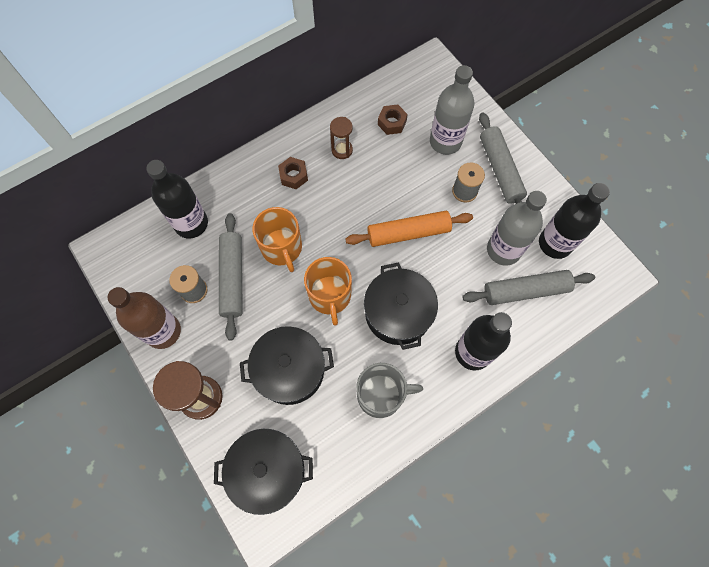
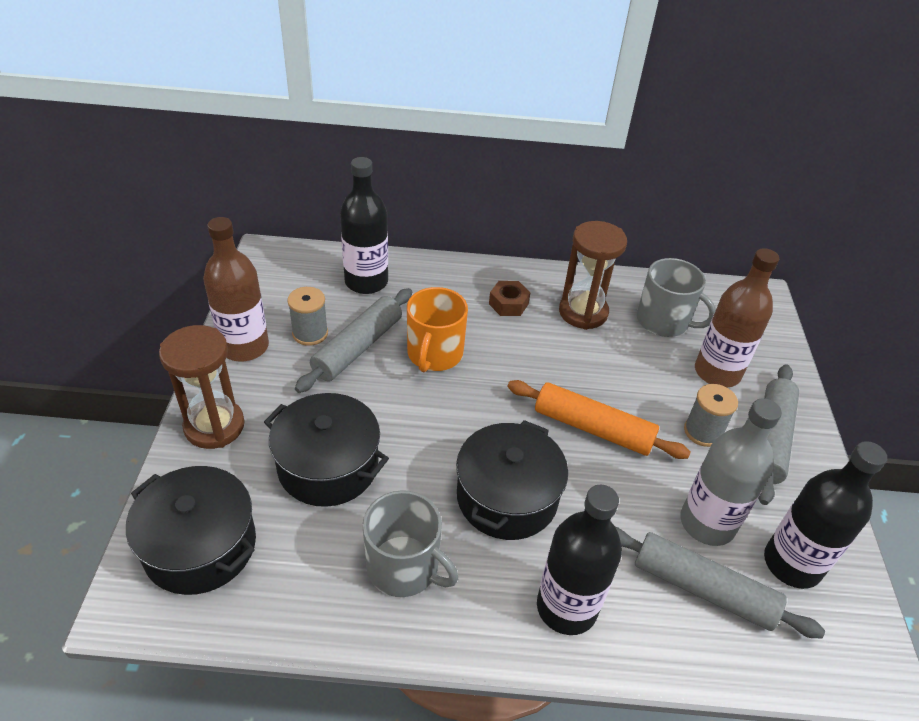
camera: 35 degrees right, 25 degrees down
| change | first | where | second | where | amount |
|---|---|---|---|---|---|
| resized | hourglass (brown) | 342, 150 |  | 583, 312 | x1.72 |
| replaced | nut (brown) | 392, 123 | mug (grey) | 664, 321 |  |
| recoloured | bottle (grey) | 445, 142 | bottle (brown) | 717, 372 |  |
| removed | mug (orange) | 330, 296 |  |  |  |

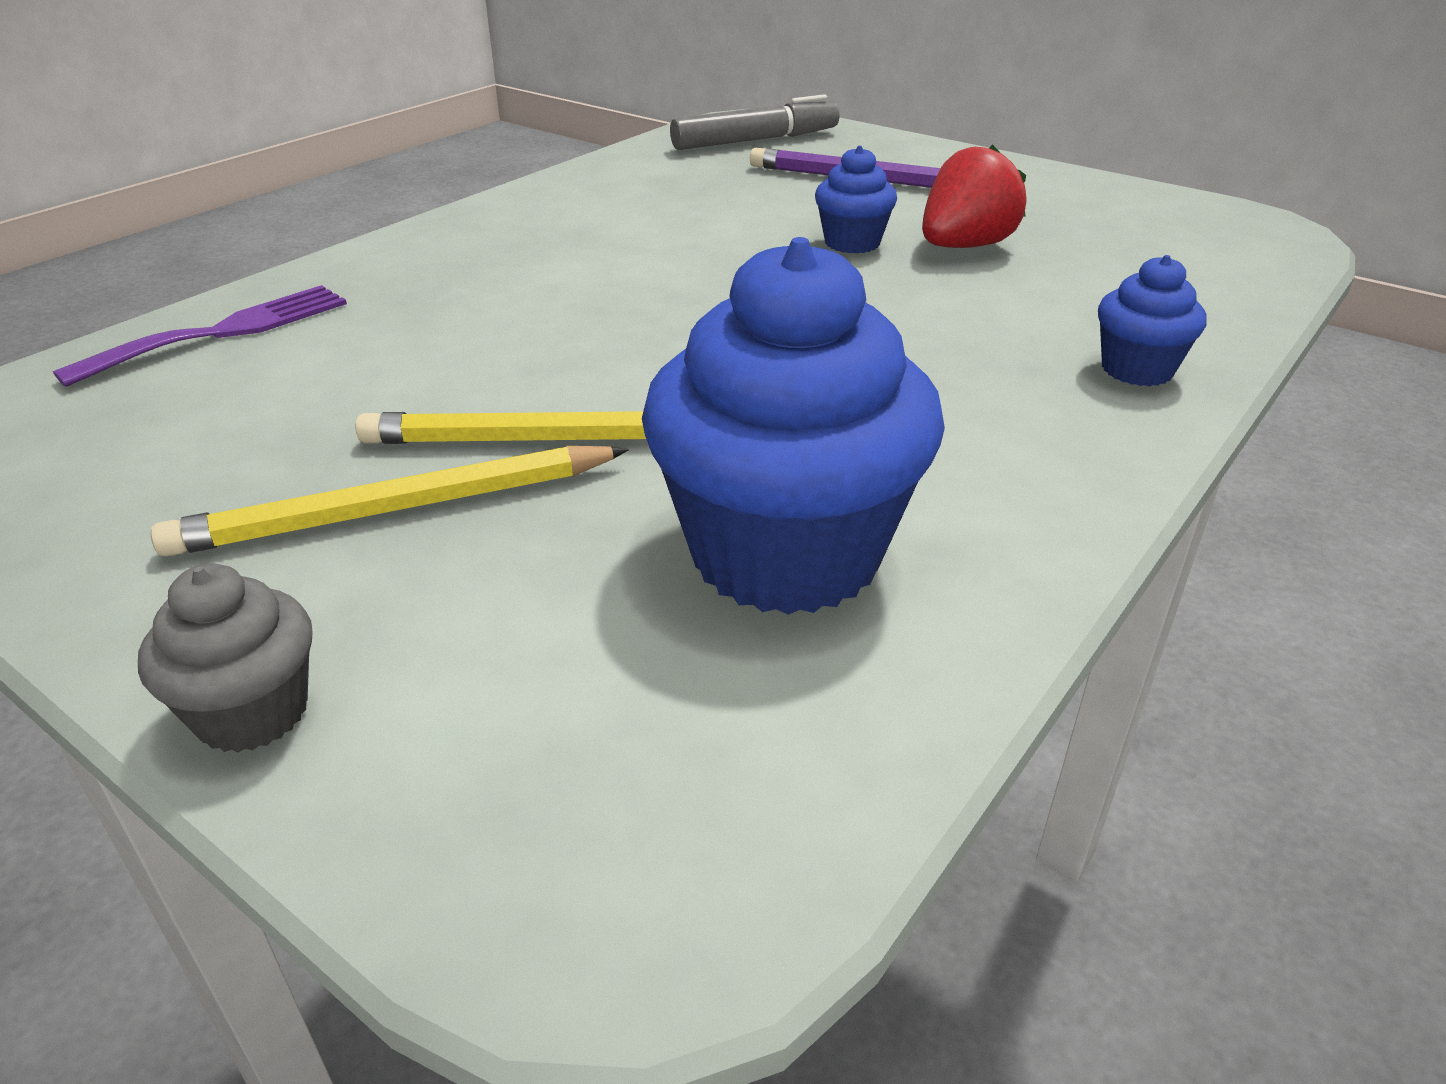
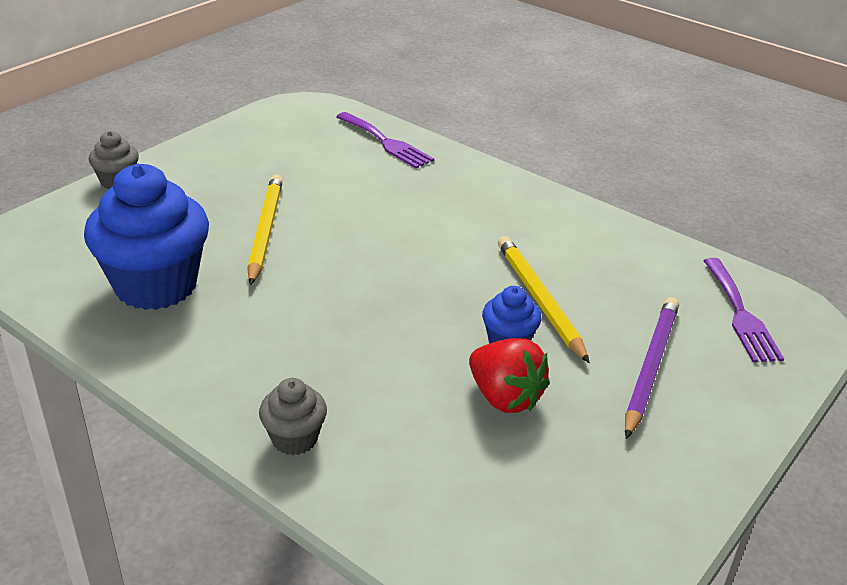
camera: 90 degrees right, 0 degrees up
| change | first | where | second | where | amount |
|---|---|---|---|---|---|
| recoloured | cupcake (blue) | 1137, 370 | cupcake (grey) | 294, 439 |  |
| moved | pencil (yellow) | 397, 509 |  | 539, 300 |  |
| replaced | marker (grey) | 755, 140 | fork (purple) | 740, 314 |  |

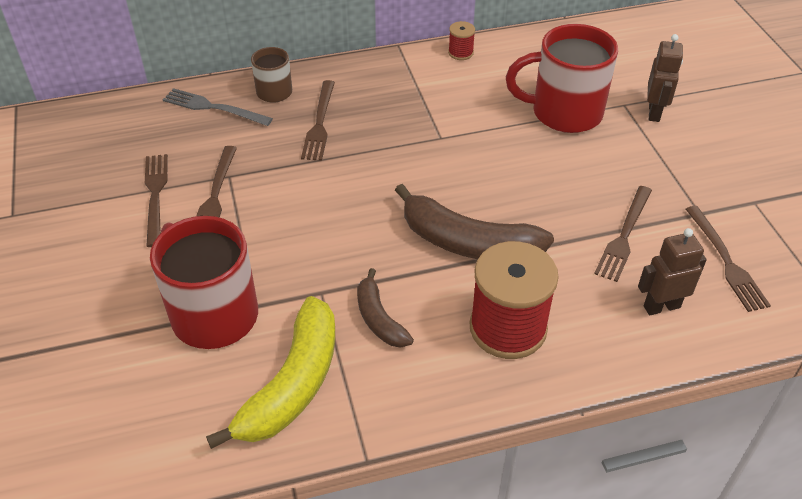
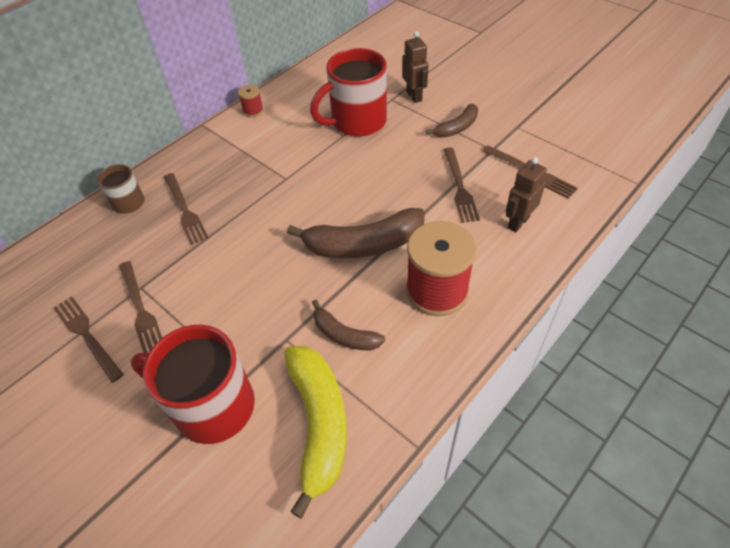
camera: 30 degrees left, 5 degrees up
| change | first | where | second | where | amount |
|---|---|---|---|---|---|
| added |  |  | banana (brown) | 457, 127 |  |
| removed | fork (grey) | 214, 108 |  |  |  |

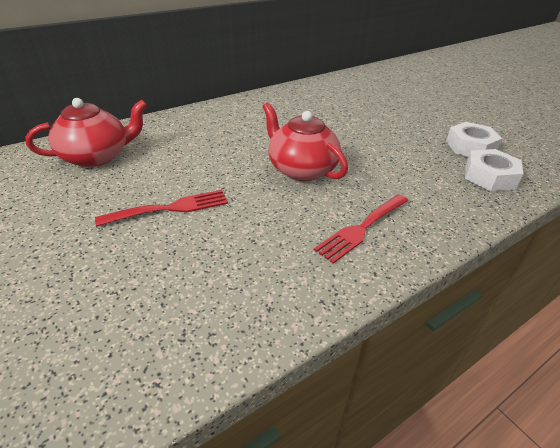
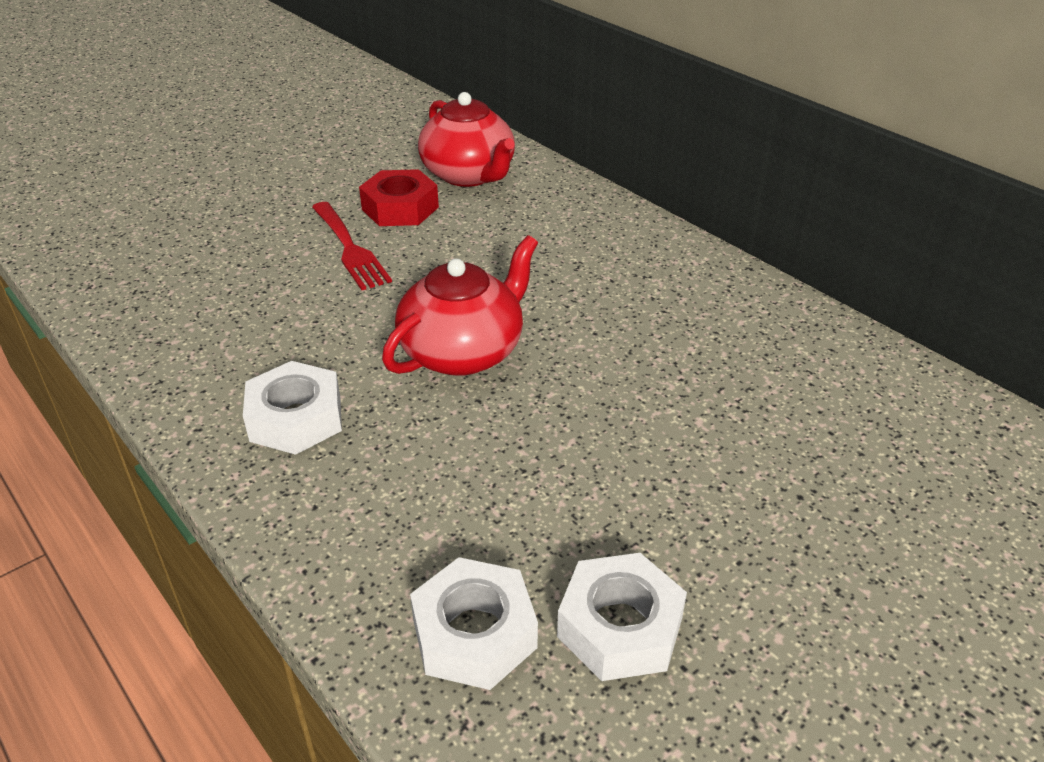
camera: 85 degrees right, 0 degrees up
| change | first | where | second | where | amount |
|---|---|---|---|---|---|
| replaced | fork (red) | 362, 229 | nut (white) | 296, 418 |  |
| added |  |  | nut (red) | 400, 208 |  |

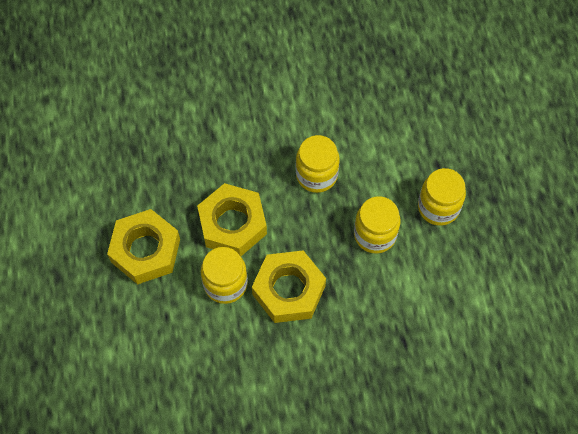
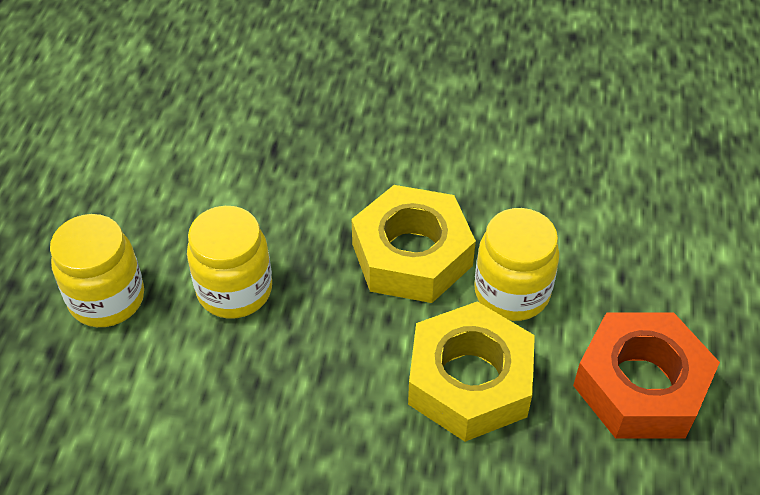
camera: 160 degrees left, 15 degrees down
| change | first | where | second | where | amount |
|---|---|---|---|---|---|
| recoloured | nut (yellow) | 145, 250 | nut (orange) | 641, 385 |  |
| removed | jar (yellow) | 316, 175 |  |  |  |

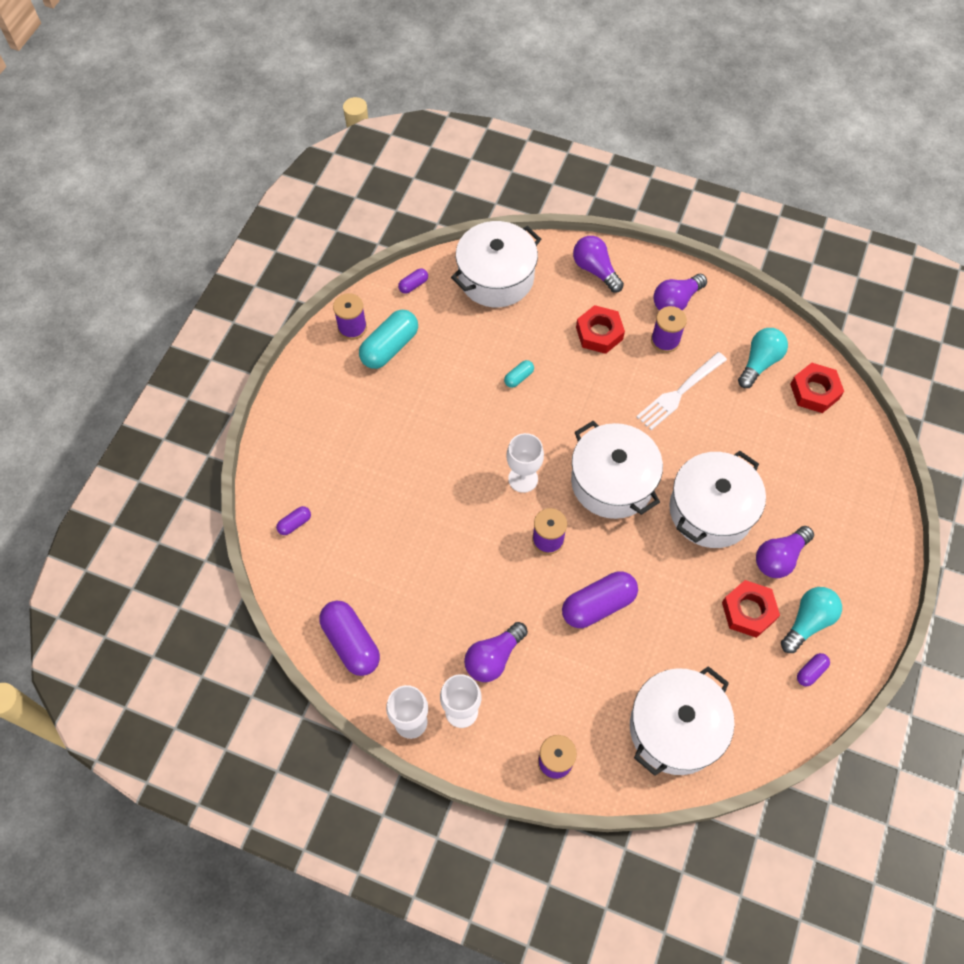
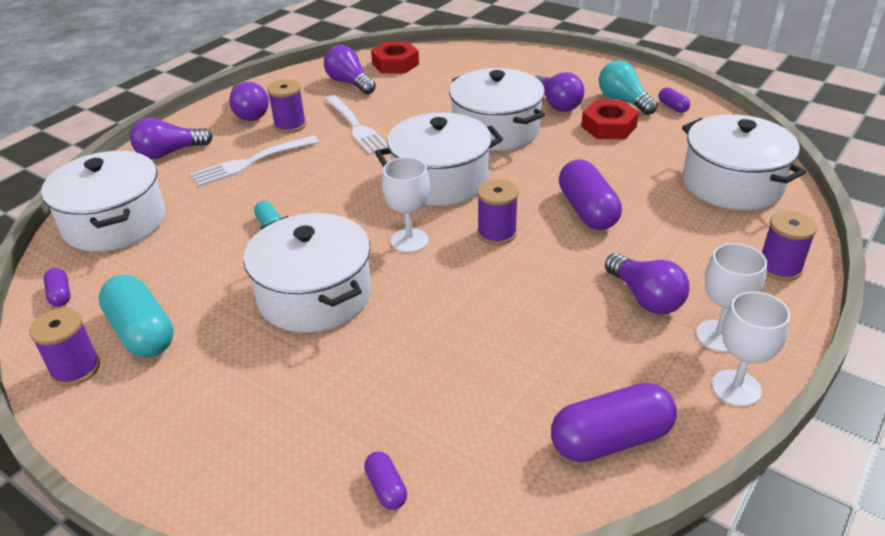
camera: 75 degrees left, 25 degrees down
| change | first | where | second | where | amount |
|---|---|---|---|---|---|
| replaced | nut (red) | 599, 333 | fork (white) | 251, 162 |  |
| added |  |  | pot (white) | 314, 295 |  |
| recoloured | light bulb (turquoise) | 759, 363 | light bulb (purple) | 349, 83 |  |

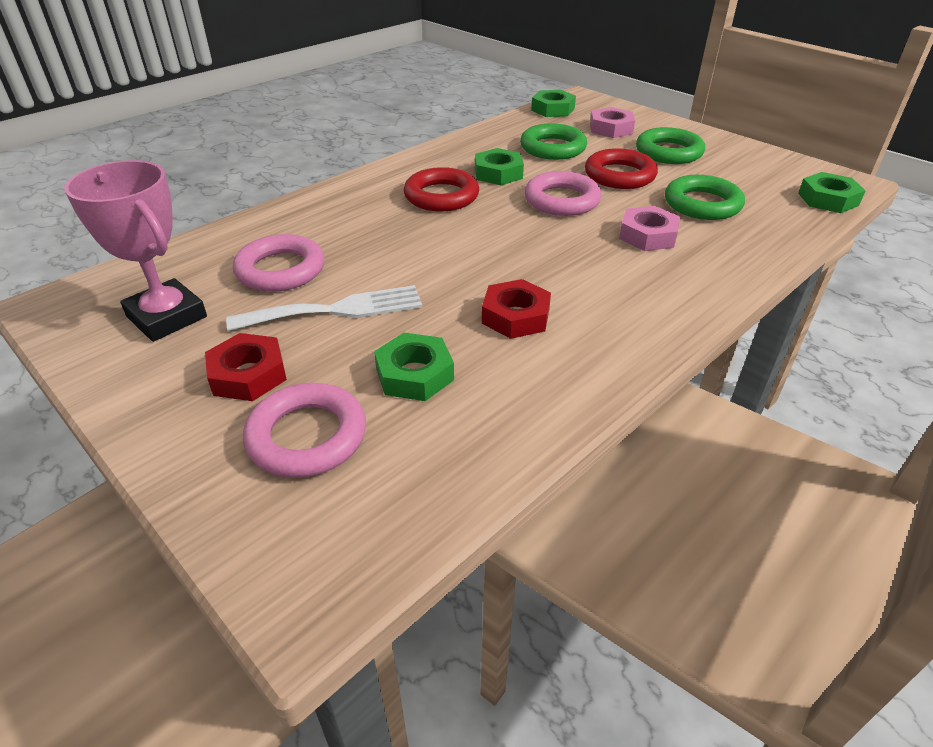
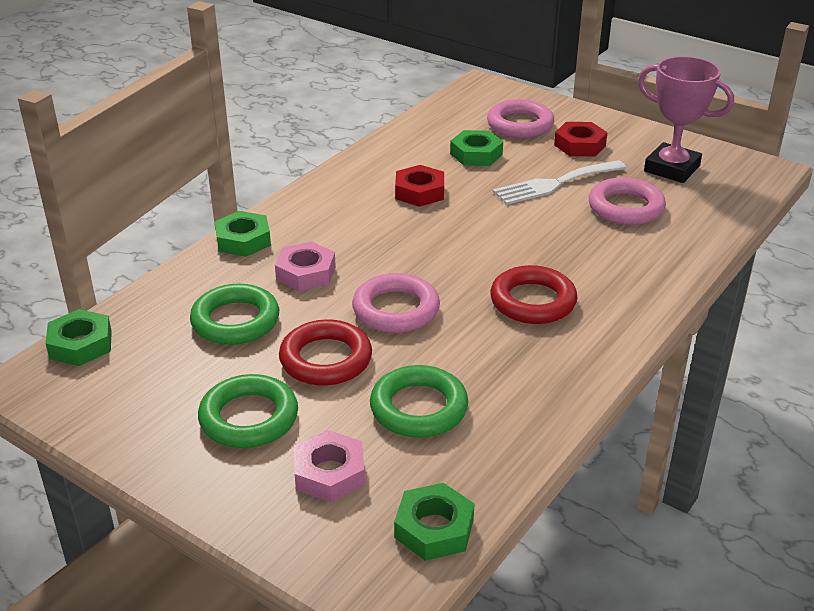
camera: 170 degrees right, 5 degrees down
| change | first | where | second | where | amount |
|---|---|---|---|---|---|
| moved | nut (green) | 498, 173 |  | 243, 240 |  |

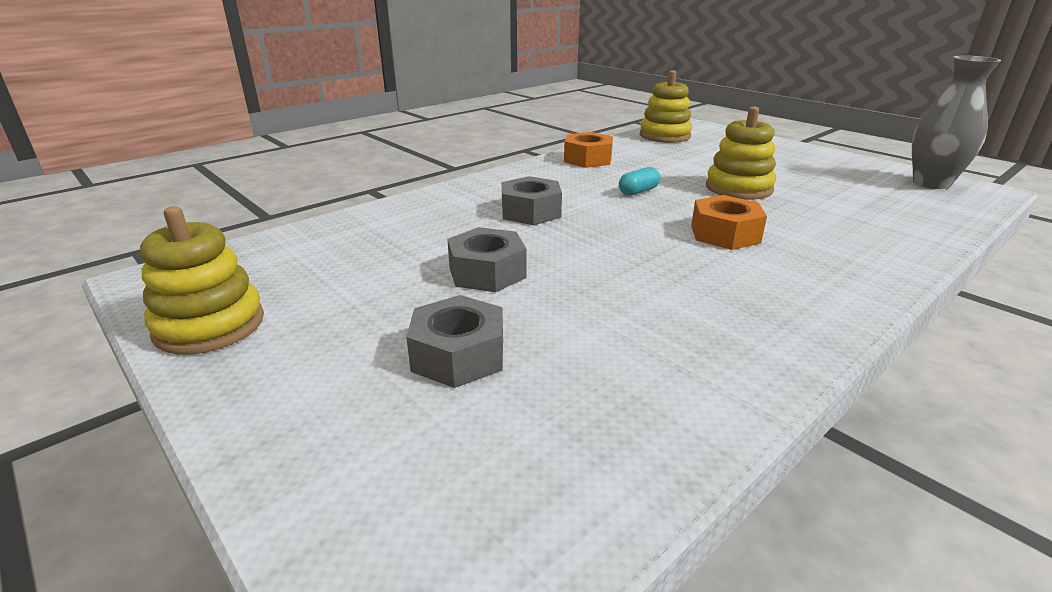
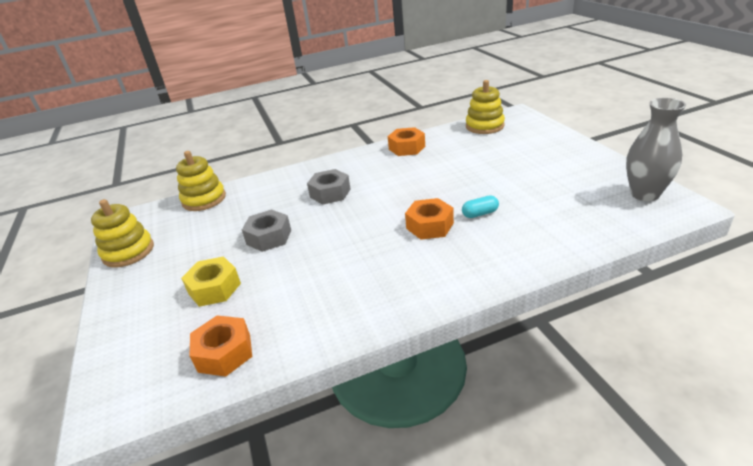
camera: 25 degrees right, 5 degrees up
| change | first | where | second | where | amount |
|---|---|---|---|---|---|
| moved | stacking toy (yellow) | 738, 188 |  | 204, 199 |  |
| recoloured | nut (grey) | 458, 355 | nut (yellow) | 214, 288 |  |
| added |  |  | nut (orange) | 224, 353 |  |
| moved | capsule (turquoise) | 638, 191 |  | 480, 214 |  |

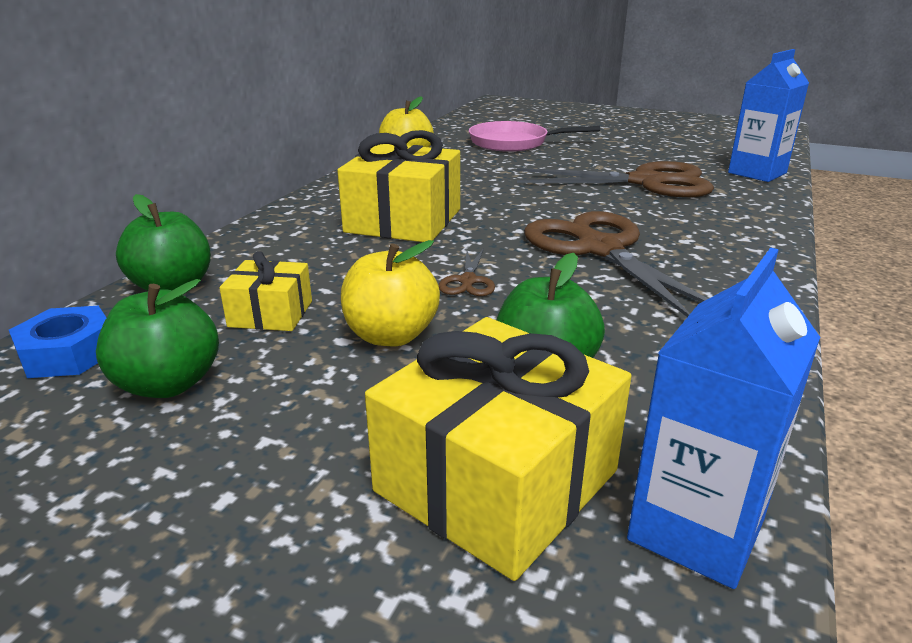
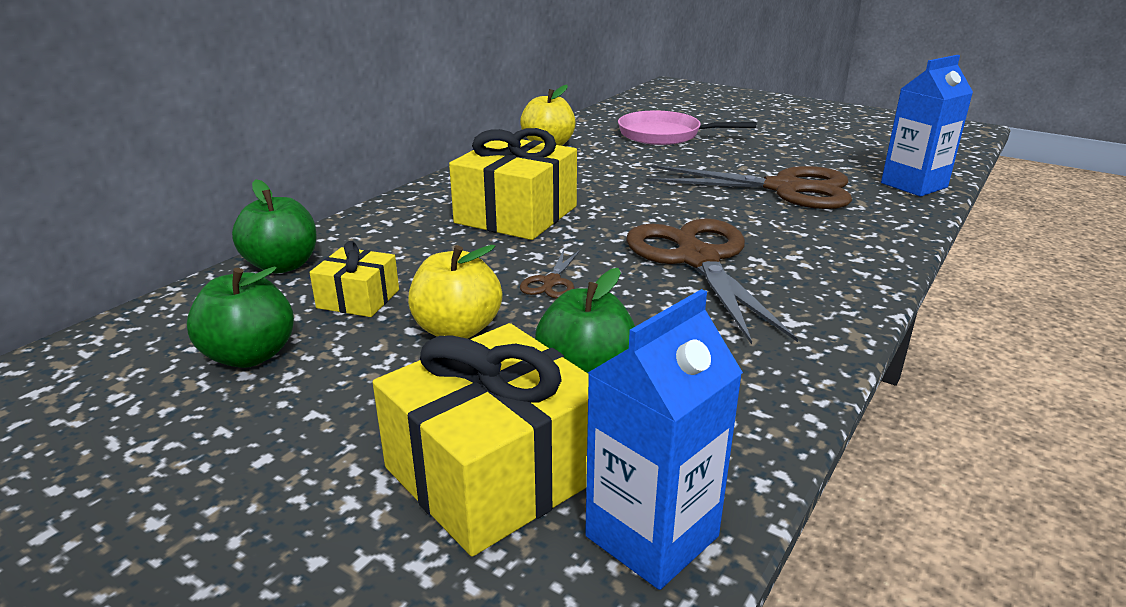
camera: 10 degrees right, 0 degrees up
| change | first | where | second | where | amount |
|---|---|---|---|---|---|
| removed | nut (blue) | 69, 353 |  |  |  |

